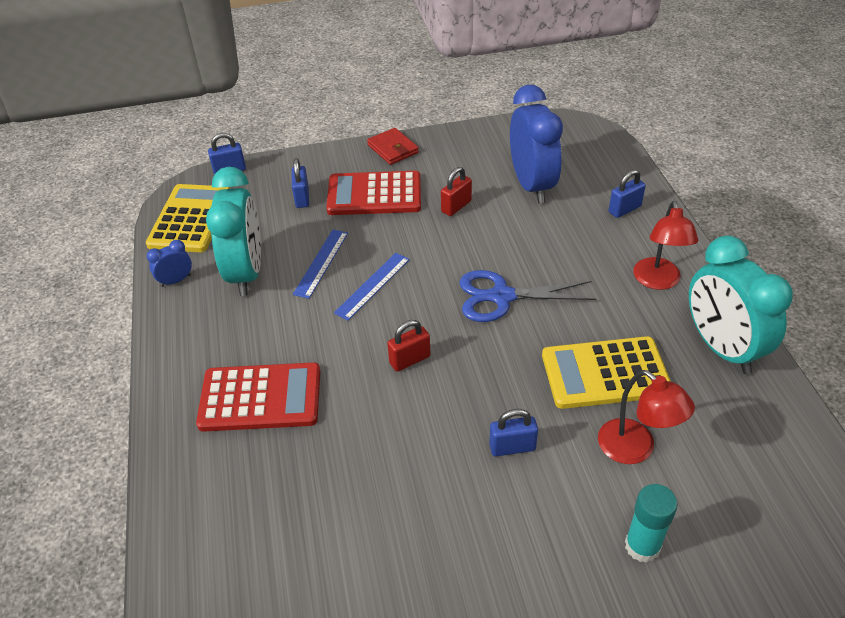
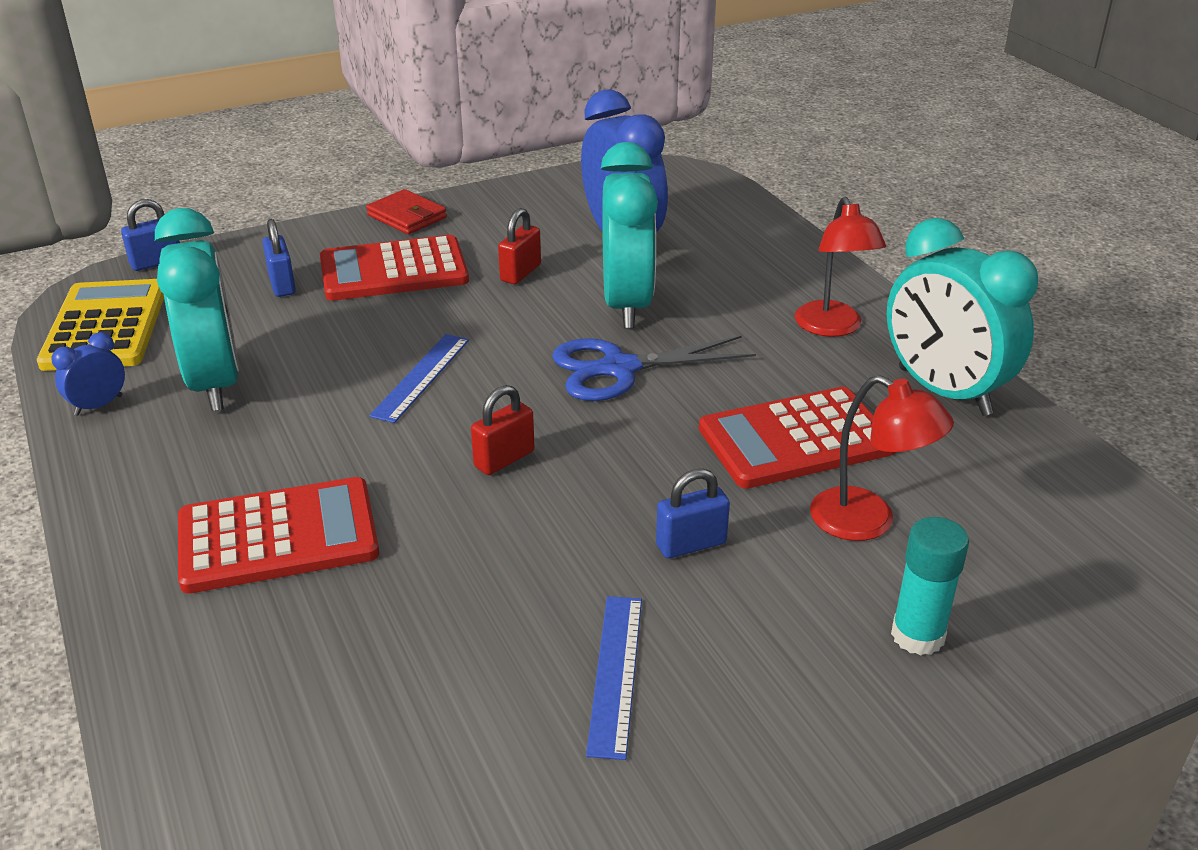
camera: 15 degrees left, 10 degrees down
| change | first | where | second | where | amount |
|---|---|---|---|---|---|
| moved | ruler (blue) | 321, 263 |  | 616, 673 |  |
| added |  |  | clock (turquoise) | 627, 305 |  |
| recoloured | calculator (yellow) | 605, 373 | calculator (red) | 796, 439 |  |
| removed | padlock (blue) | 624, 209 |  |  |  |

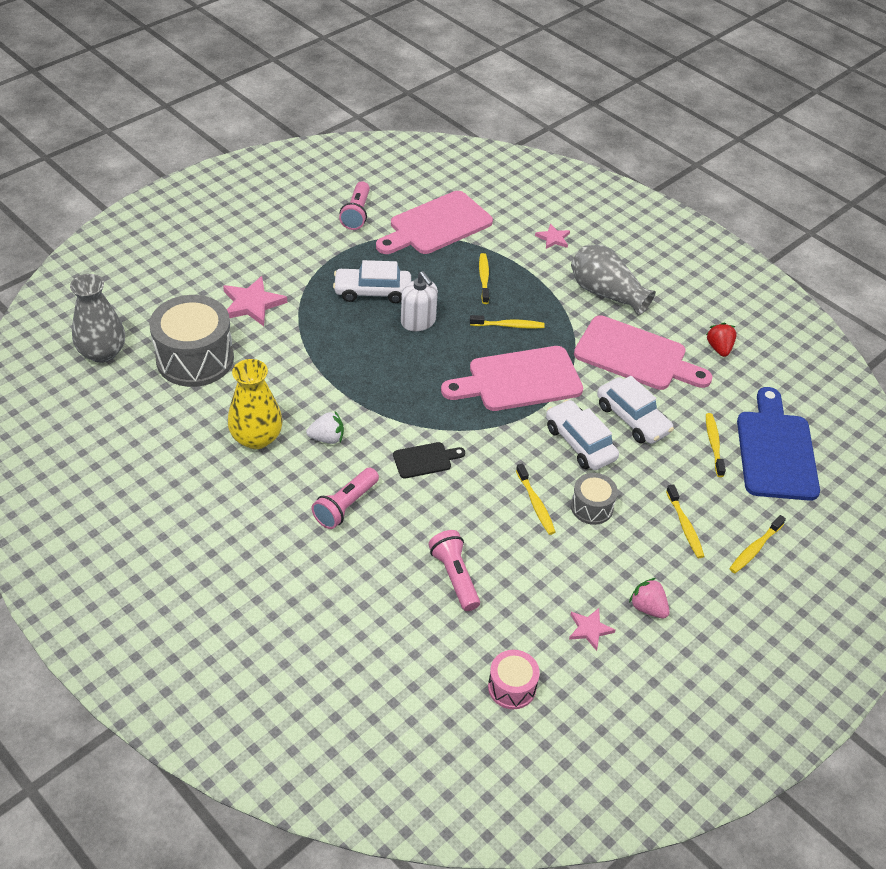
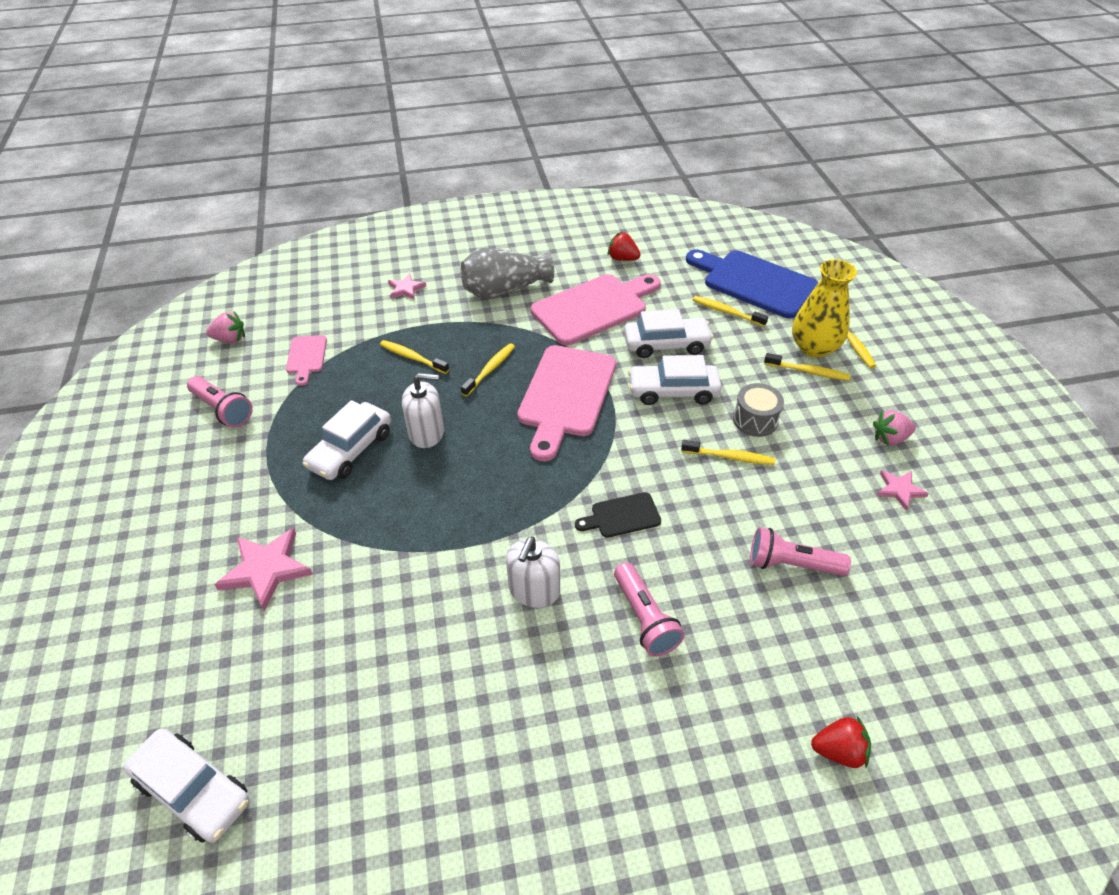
camera: 55 degrees left, 0 degrees up
| change | first | where | second | where | amount |
|---|---|---|---|---|---|
| replaced | vase (grey) | 102, 352 | car (white) | 194, 790 |  |
| added |  |  | strawberry (pink) | 230, 339 |  |
| resized | cutting board (pink) | 436, 225 |  | 306, 357 | x0.48 |
| replaced | strawberry (white) | 327, 438 | soap dispenser (white) | 534, 590 |  |
| turned | cutting board (black) | 425, 460 |  | 622, 516 | 120 degrees counterclockwise |
| moved | vase (yellow) | 256, 438 |  | 814, 347 |  |
| added |  |  | strawberry (red) | 838, 750 |  |
| removed | drum (grey) | 195, 359 |  |  |  |
| removed | drum (pink) | 512, 687 |  |  |  |

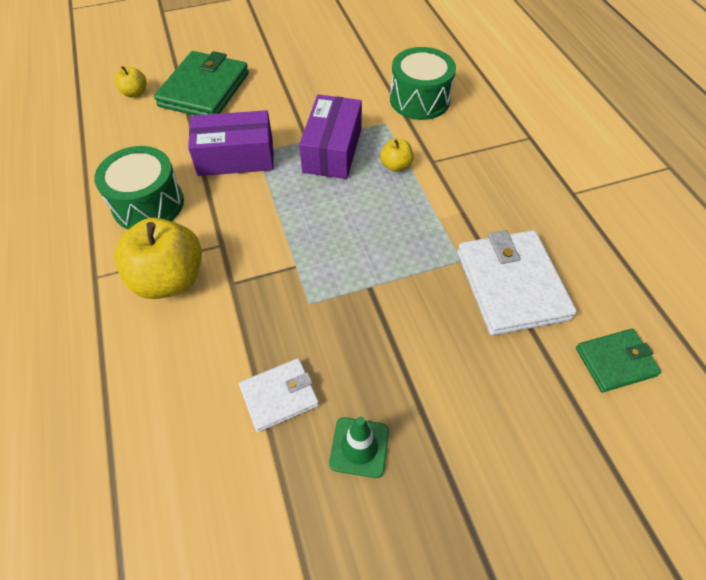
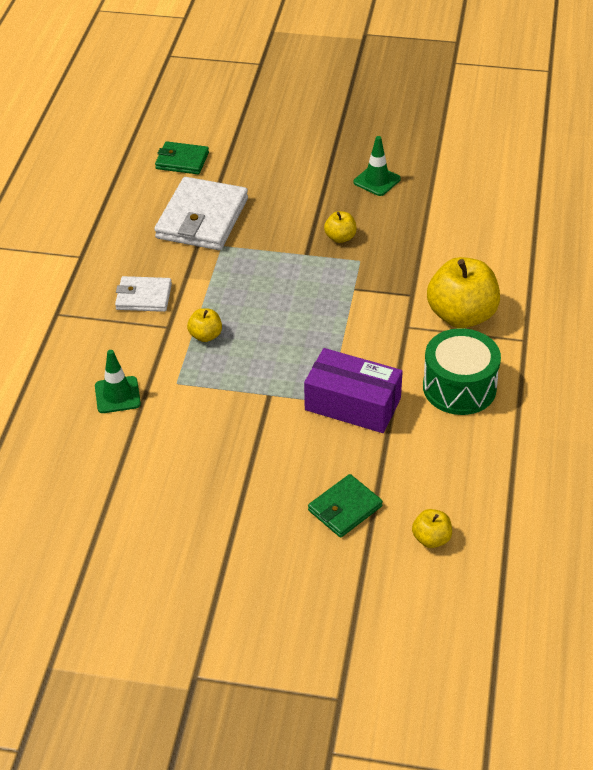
camera: 150 degrees left, 10 degrees down
| change | first | where | second | where | amount |
|---|---|---|---|---|---|
| replaced | drum (green) | 419, 100 | traffic cone (green) | 117, 395 |  |
| moved | wallet (white) | 279, 396 |  | 144, 297 |  |
| resized | wallet (green) | 204, 90 |  | 345, 508 | x0.56 |
| added |  |  | apple (yellow) | 340, 237 |  |
| removed | box (purple) | 332, 150 |  |  |  |

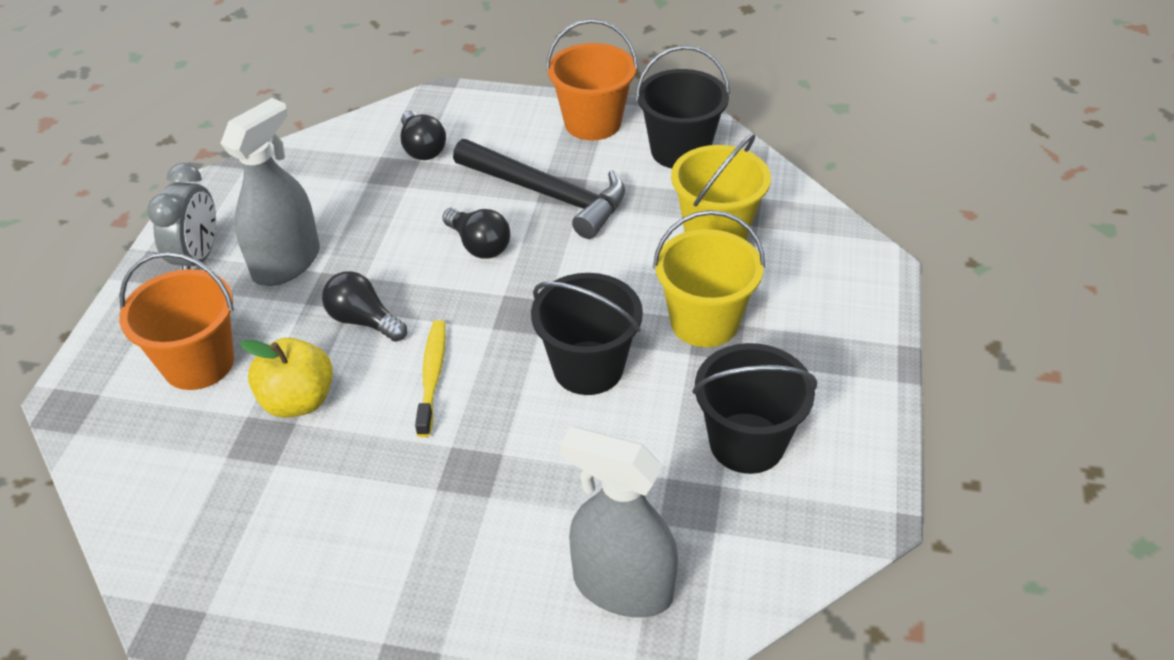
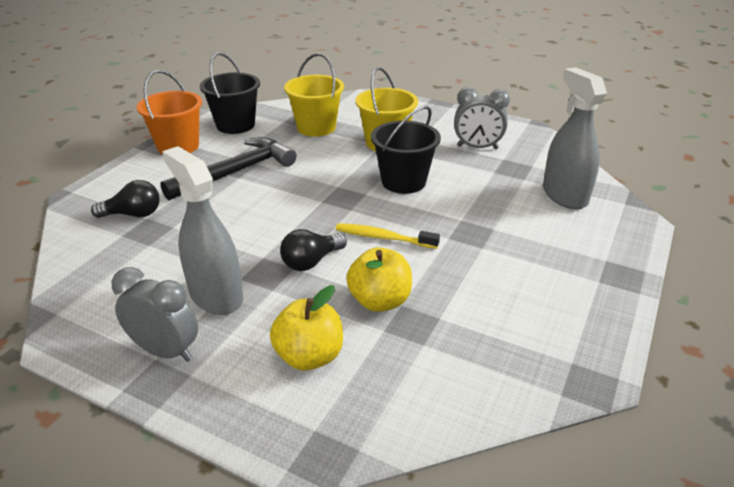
camera: 75 degrees left, 10 degrees down
| change | first | where | second | where | amount |
|---|---|---|---|---|---|
| replaced | bucket (orange) | 198, 363 | apple (yellow) | 309, 356 |  |
| replaced | bucket (black) | 747, 443 | clock (grey) | 477, 147 |  |
| turned | spray bottle (grey) | 622, 587 |  | 564, 195 | 120 degrees clockwise |
| removed | light bulb (black) | 479, 245 |  |  |  |

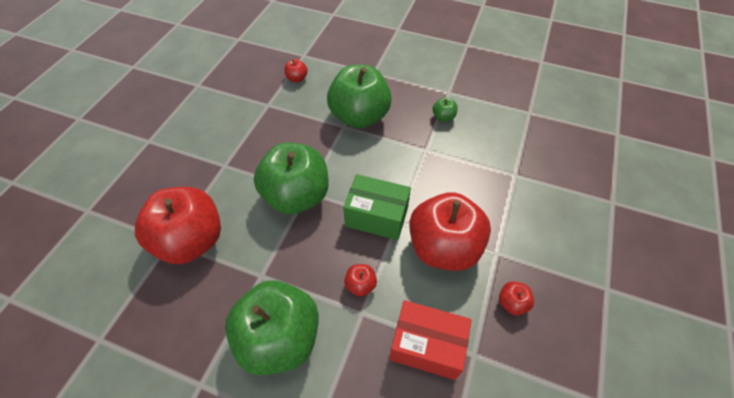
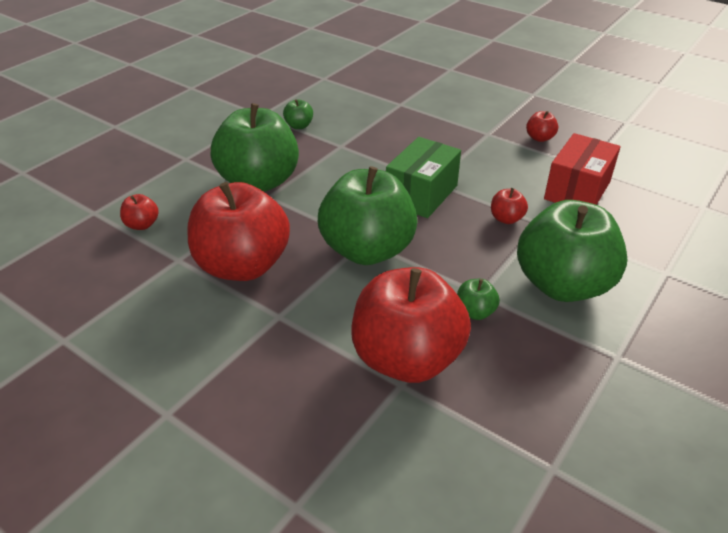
camera: 75 degrees left, 15 degrees down
| change | first | where | second | where | amount |
|---|---|---|---|---|---|
| moved | apple (red) | 443, 247 |  | 243, 266 |  |
| added |  |  | apple (green) | 475, 312 |  |

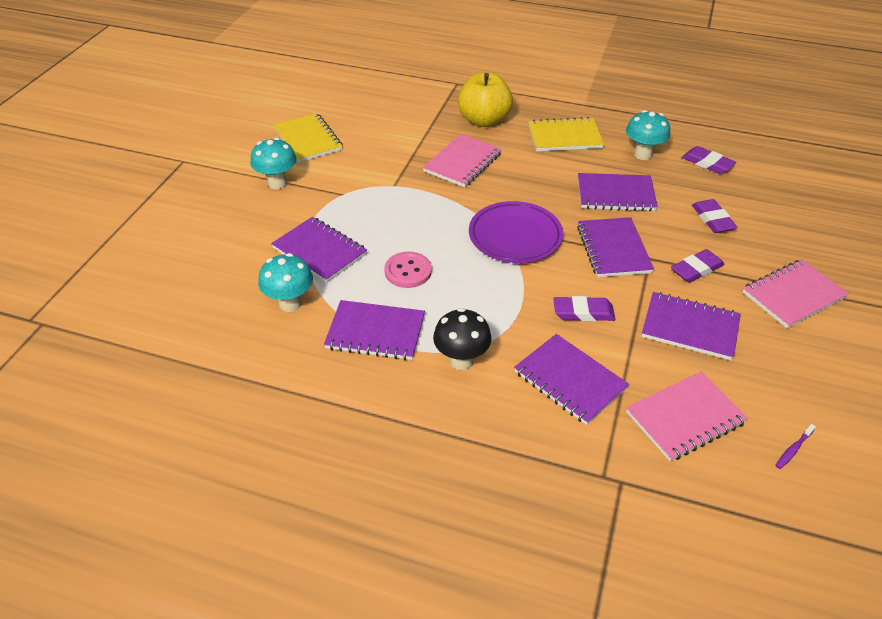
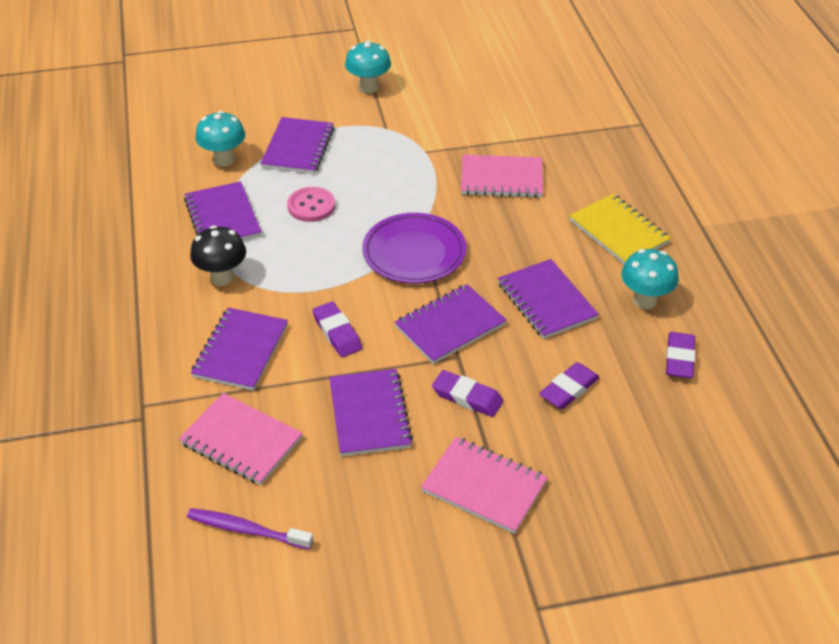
camera: 60 degrees right, 0 degrees up
| change | first | where | second | where | amount |
|---|---|---|---|---|---|
| resized | toothbrush (purple) | 793, 449 |  | 246, 530 | x1.85 |
| removed | notebook (yellow) | 308, 140 |  |  |  |
| removed | apple (yellow) | 484, 120 |  |  |  |

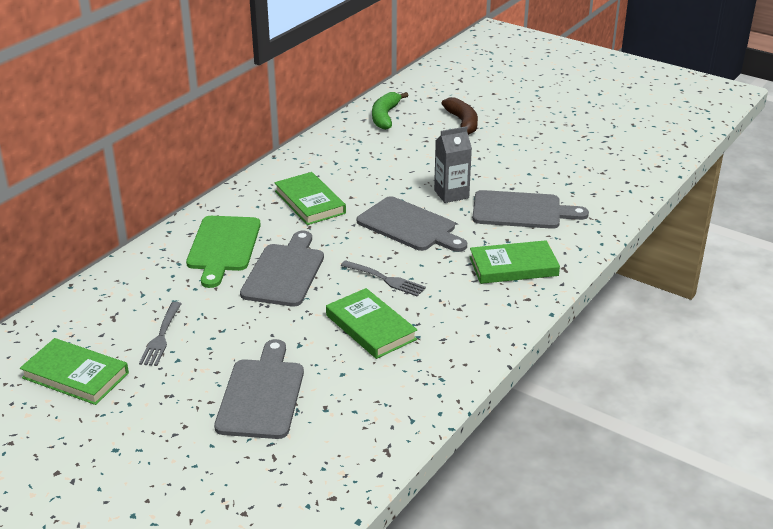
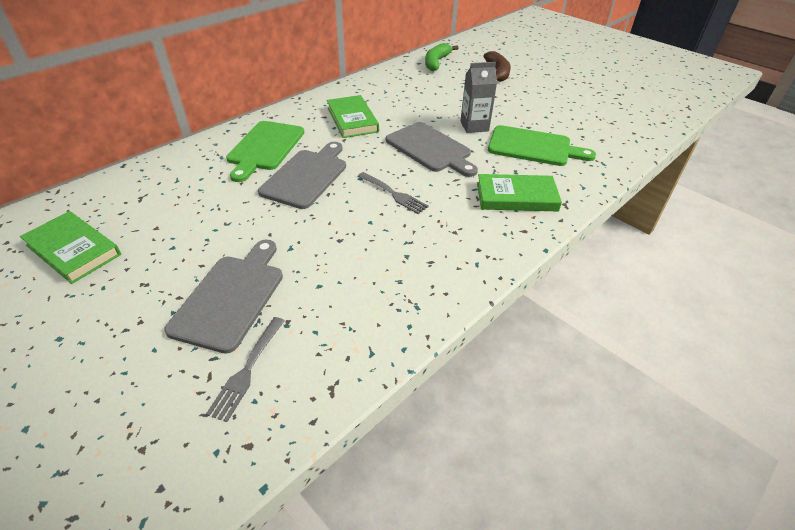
camera: 10 degrees right, 10 degrees up
| change | first | where | second | where | amount |
|---|---|---|---|---|---|
| moved | fork (grey) | 161, 337 |  | 247, 370 |  |
| recoloured | cutting board (grey) | 521, 211 | cutting board (green) | 533, 147 |  |
| removed | book (green) | 371, 327 |  |  |  |

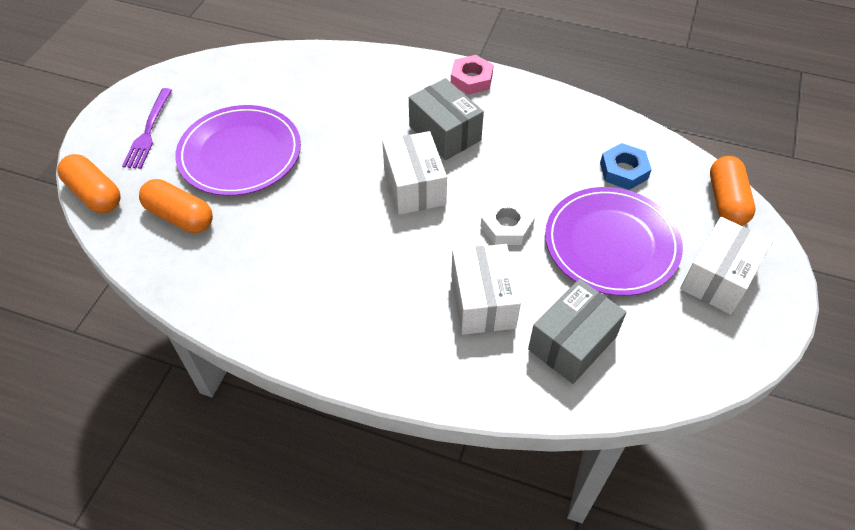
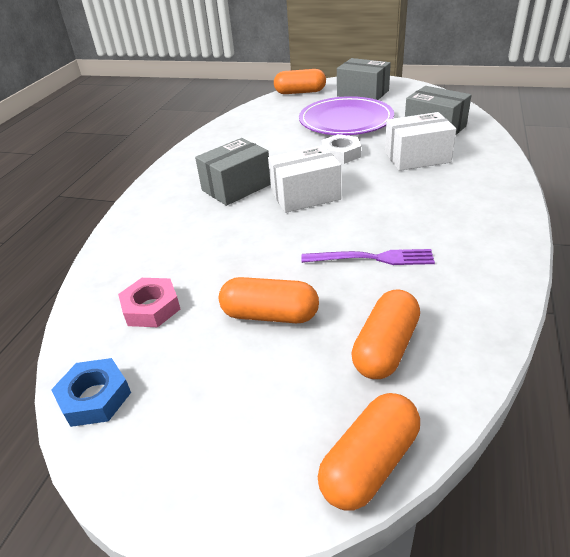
camera: 90 degrees left, 15 degrees down
| change | first | where | second | where | amount |
|---|---|---|---|---|---|
| moved | nut (blue) | 623, 171 |  | 95, 397 |  |
| moved | nut (pink) | 471, 79 |  | 151, 308 |  |
| replaced | plate (purple) | 240, 154 | capsule (orange) | 270, 315 |  |
| moved | fork (purple) | 148, 131 |  | 372, 258 |  |
| recoloured | box (white) | 718, 278 | box (grey) | 362, 93 |  |

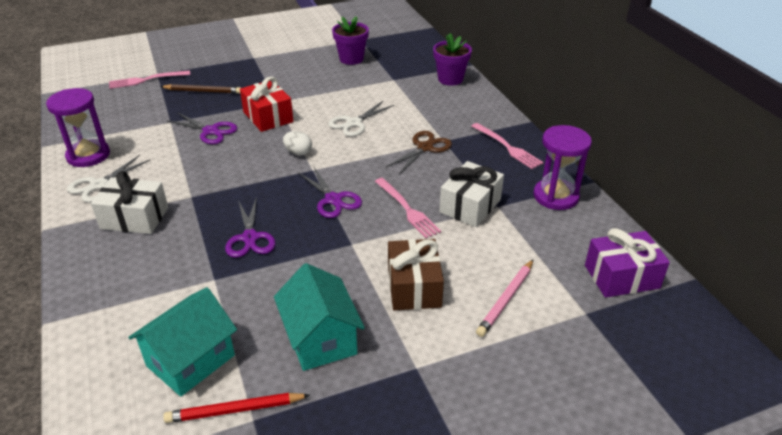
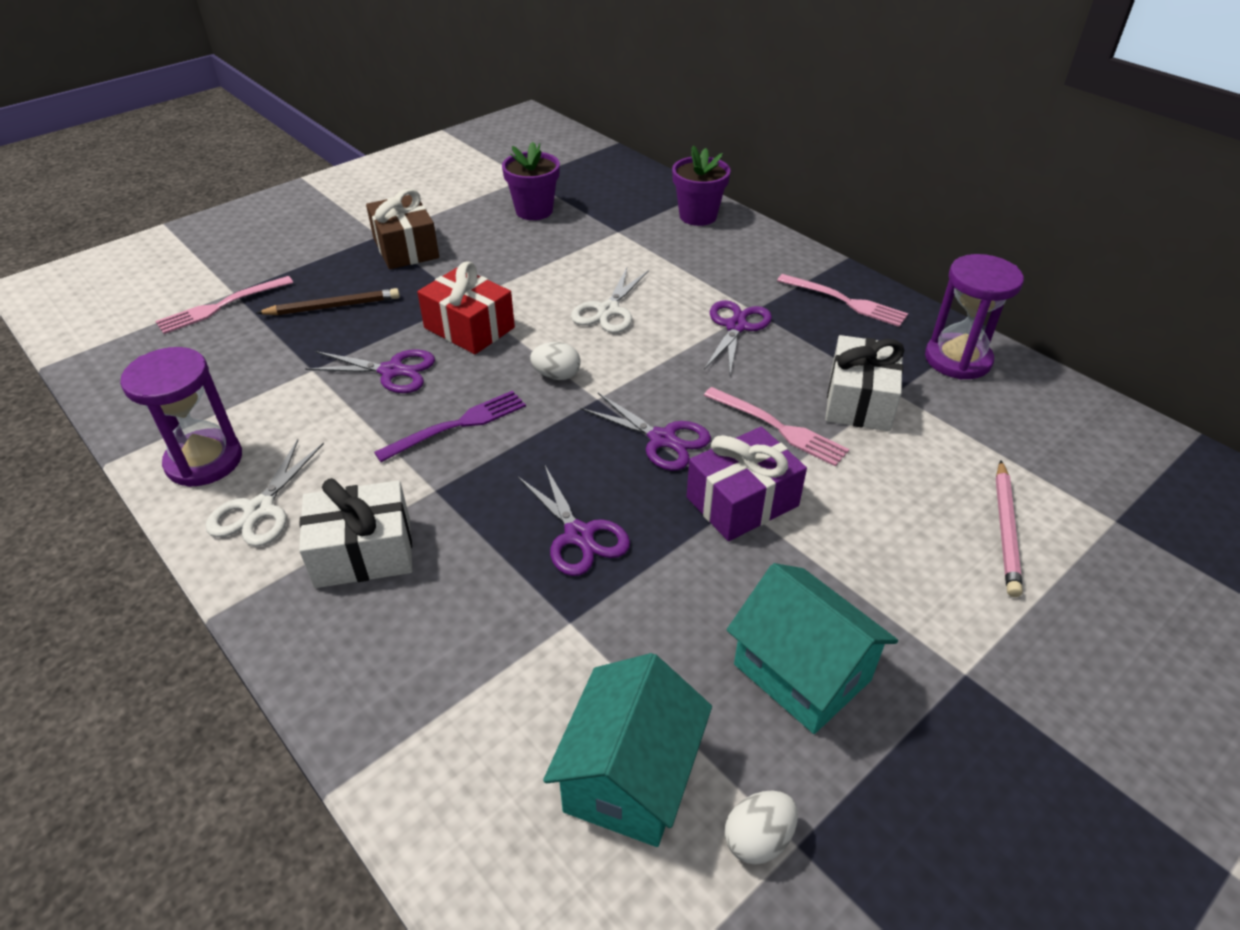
camera: 20 degrees left, 5 degrees up
| change | first | where | second | where | amount |
|---|---|---|---|---|---|
| moved | gift (brown) | 414, 287 |  | 406, 248 |  |
| added |  |  | fork (purple) | 459, 424 |  |
| moved | gift (purple) | 621, 276 |  | 742, 501 |  |
| recoloured | scissors (brown) | 425, 147 | scissors (purple) | 736, 326 |  |
| replaced | pencil (red) | 234, 410 | egg (white) | 758, 838 |  |

